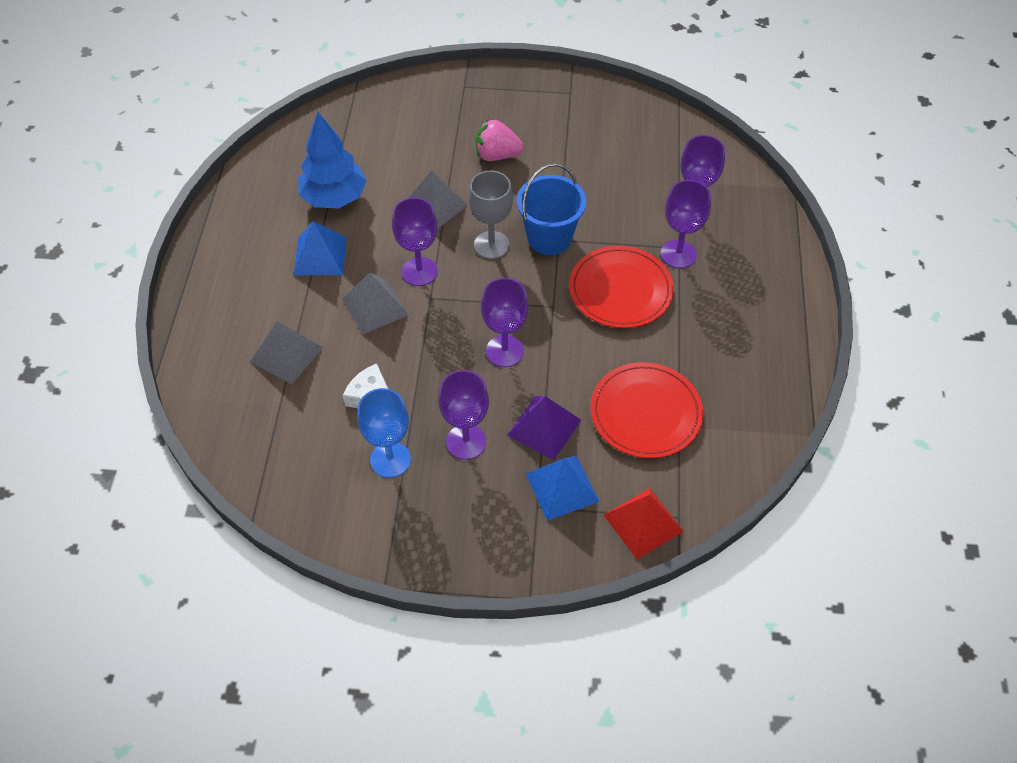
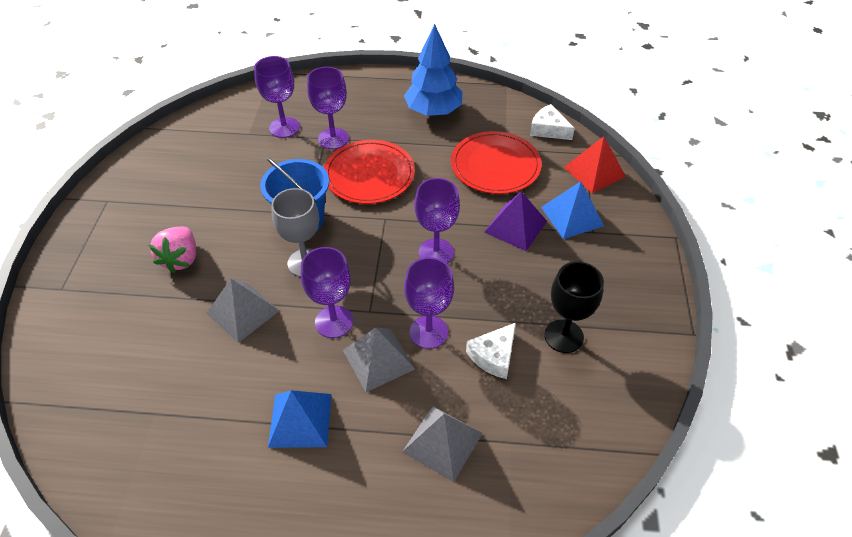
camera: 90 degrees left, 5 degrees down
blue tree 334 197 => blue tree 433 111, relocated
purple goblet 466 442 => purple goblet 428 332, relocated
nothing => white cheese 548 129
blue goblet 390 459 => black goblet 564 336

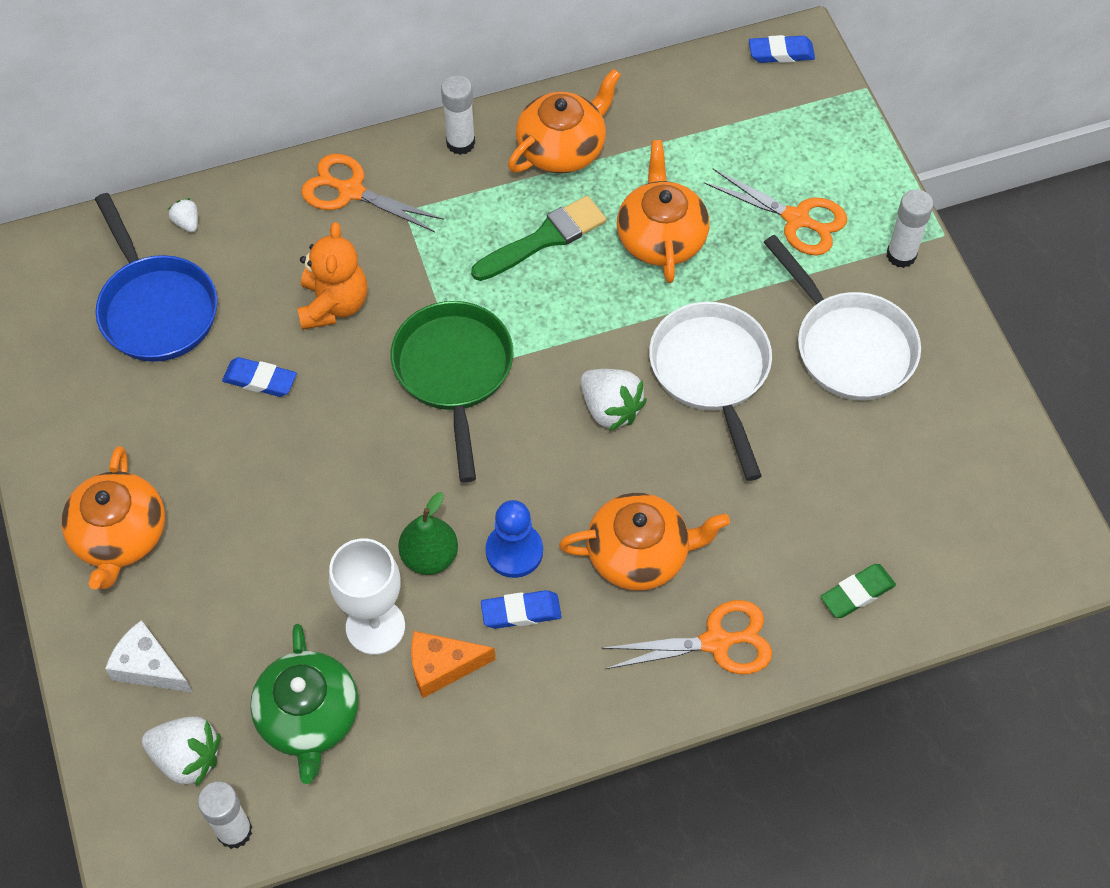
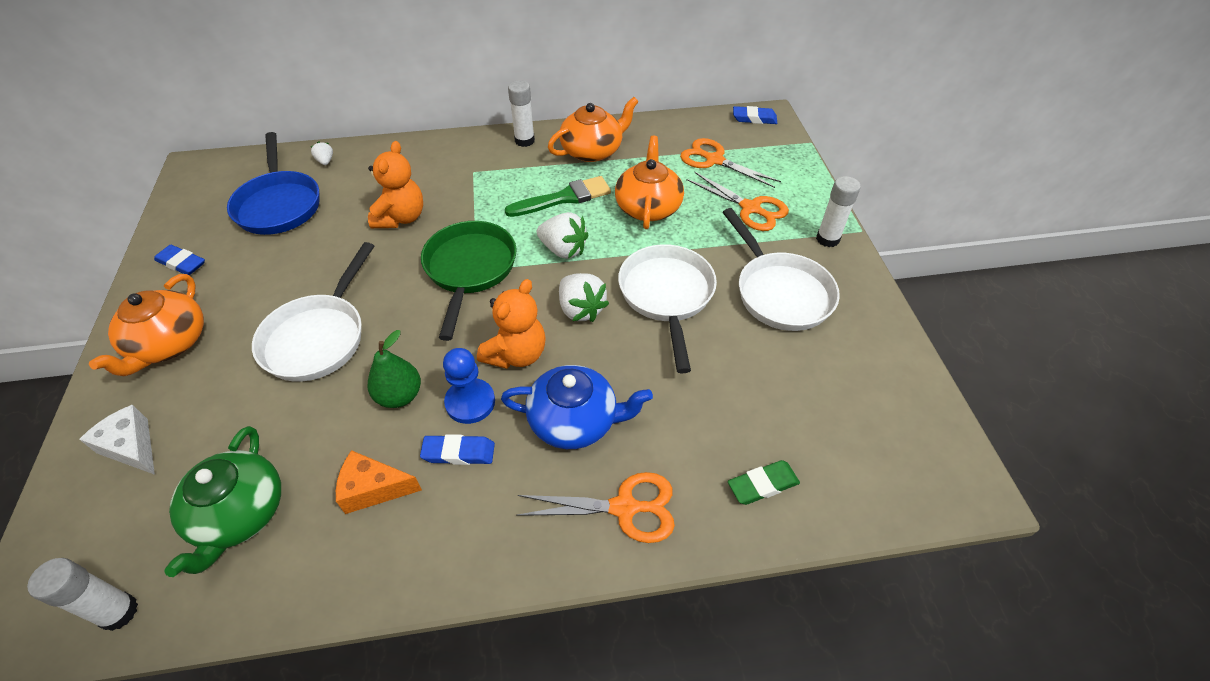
camera: 10 degrees right, 10 degrees down
blue eraser 260 380 => blue eraser 181 263, relocated
nothing => white pan 318 337
nothing => orange teddy bear 516 354
orange teapot 639 554 => blue teapot 574 421
white strawberry 187 758 => white strawberry 563 250, relocated
orange scissors 351 191 => orange scissors 714 160, relocated
white goblet 375 627 => nothing

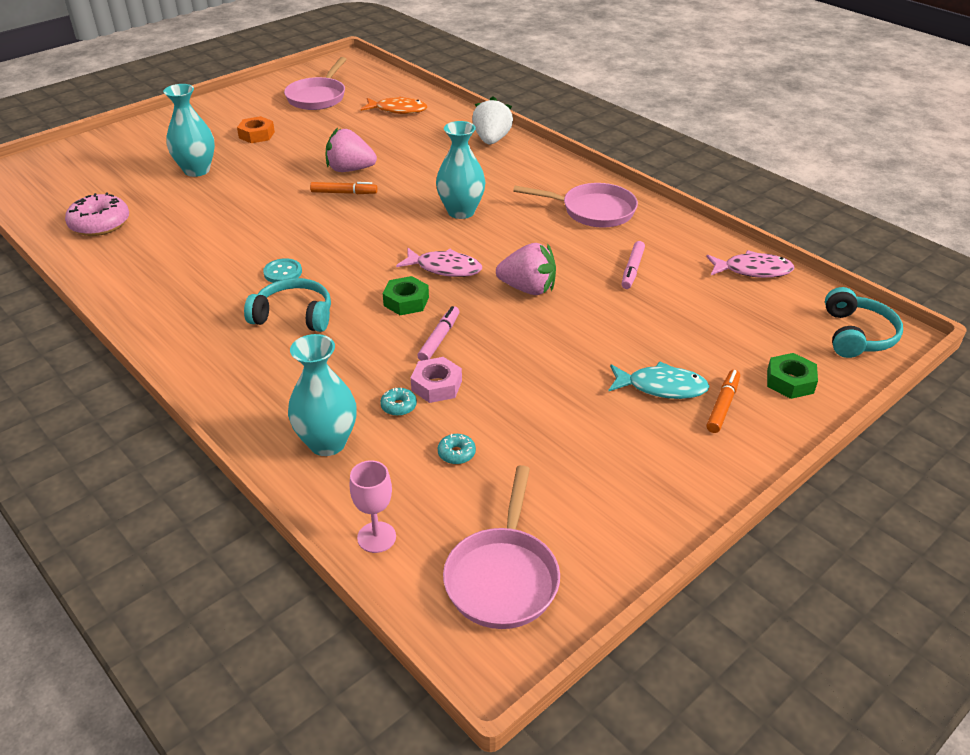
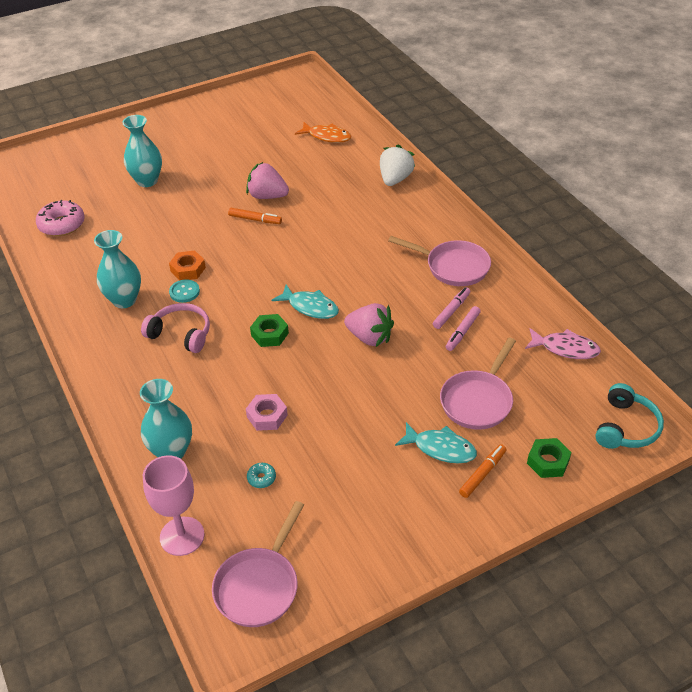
camera: 15 degrees right, 5 degrees up
turquoise vase 461 212 => turquoise vase 124 300, relocated
turquoise headphones 294 315 => pink headphones 181 334
pink goblet 376 537 => pink goblet 182 536, x1.57
orange nut 256 135 => orange nut 188 269, relocated
pink fish 445 268 => turquoise fish 310 307
pink marker 439 338 => pink marker 451 311, relocated
pink pan 318 97 => pink pan 478 401, relocated
turquoise donut 399 406 => nothing

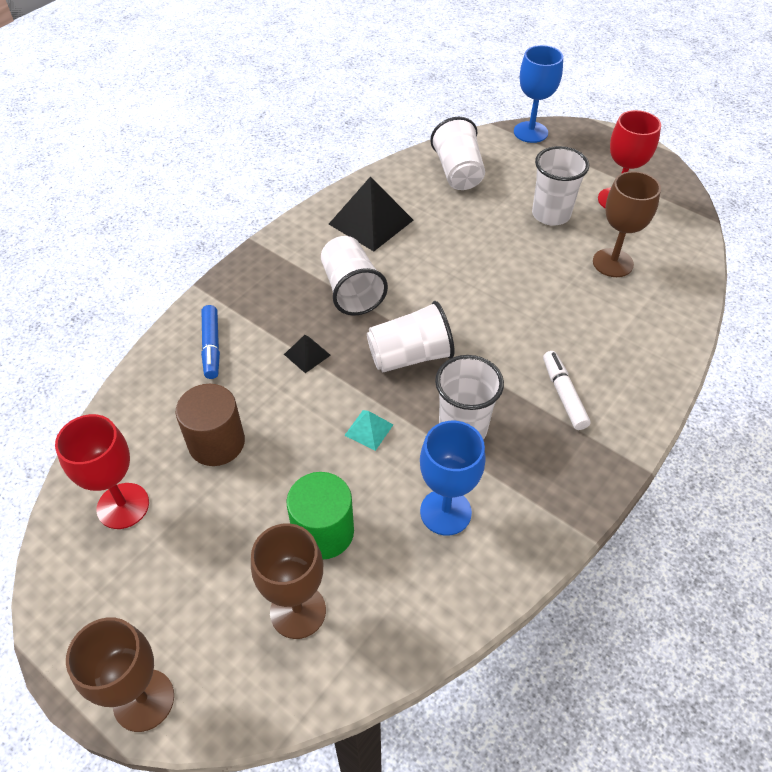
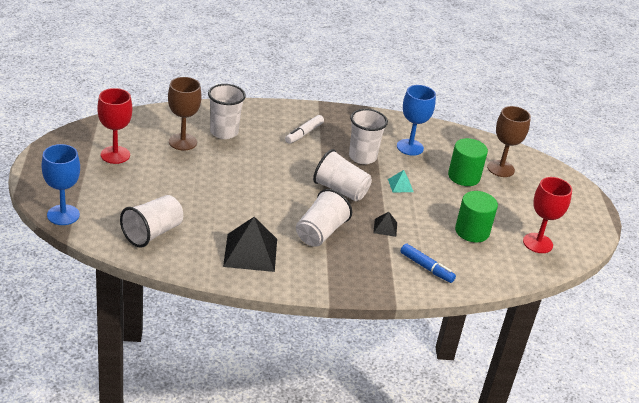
camera: 135 degrees left, 15 degrees down
white cup 551 214 => white cup 224 132, relocated
blue marker 211 346 => blue marker 426 267, 90 degrees clockwise
brown cylinder 216 443 => green cylinder 472 231
brown goblet 144 700 => nothing

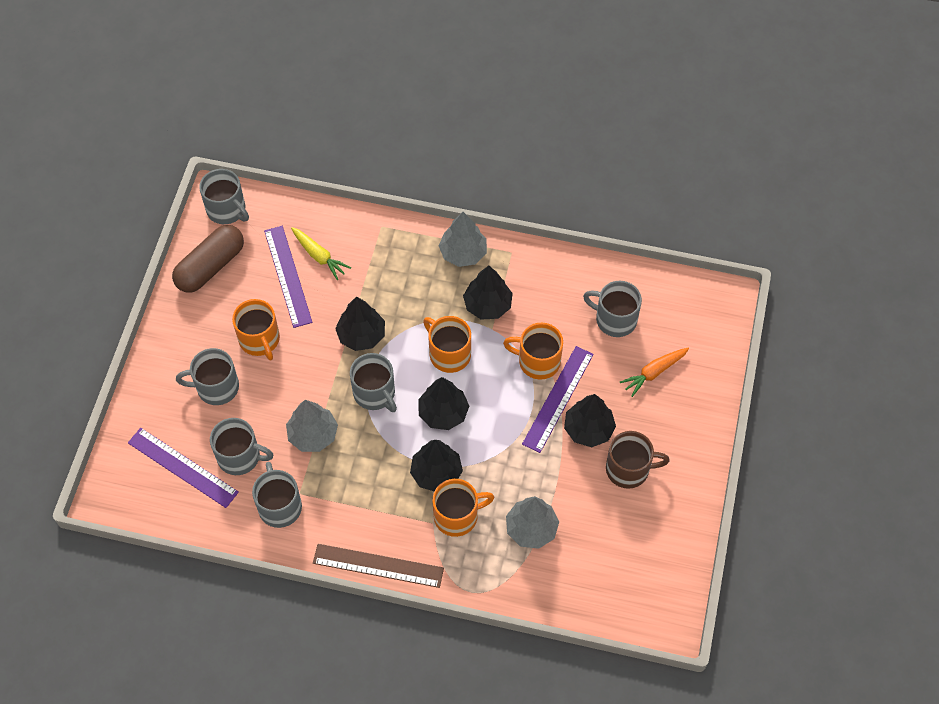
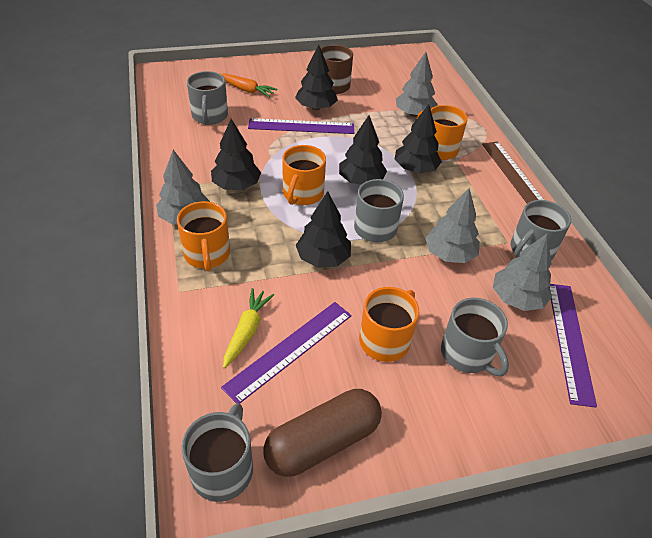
camera: 120 degrees left, 15 degrees down
orange mug 537 361 => orange mug 207 254, relocated
brown capsule 210 266 => brown capsule 323 442, 45 degrees counterclockwise
grey mug 240 456 => grey tree 516 298

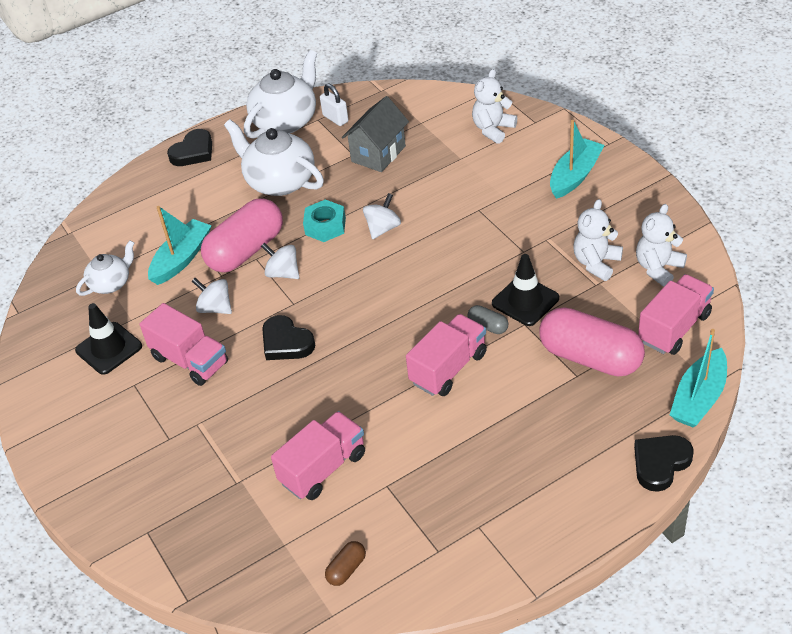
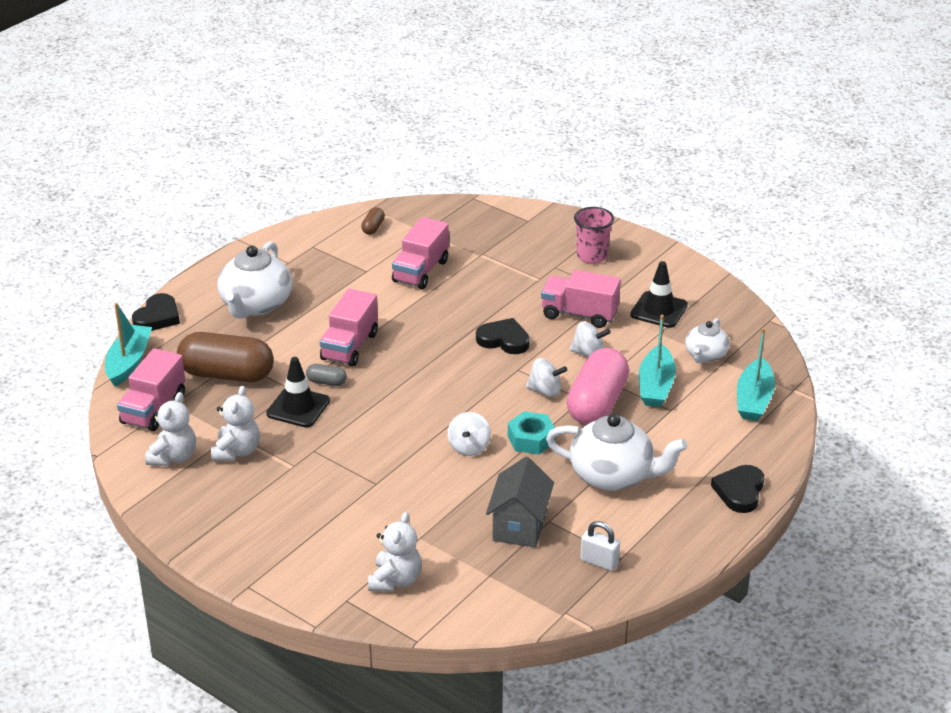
camera: 155 degrees right, 10 degrees down
pink capsule 590 358 => brown capsule 227 374
white teapot 286 121 => white teapot 256 305, relocated
nothing => pink cup 592 256
turquoise boat 575 176 => turquoise boat 754 400, relocated

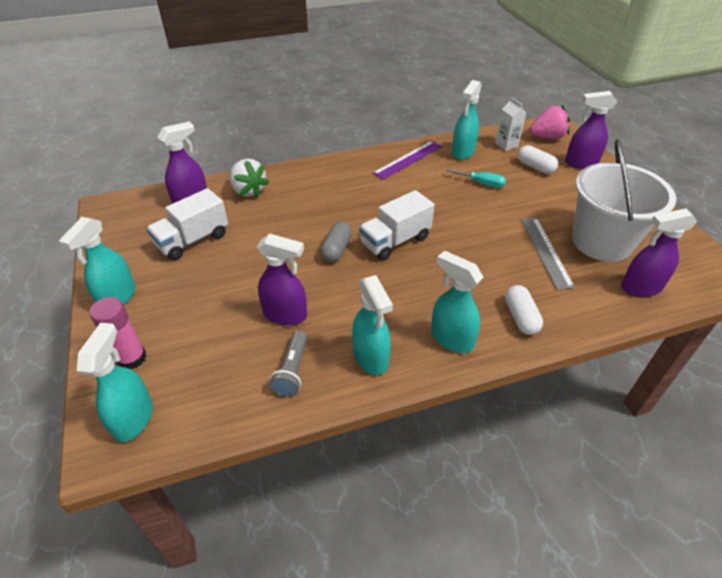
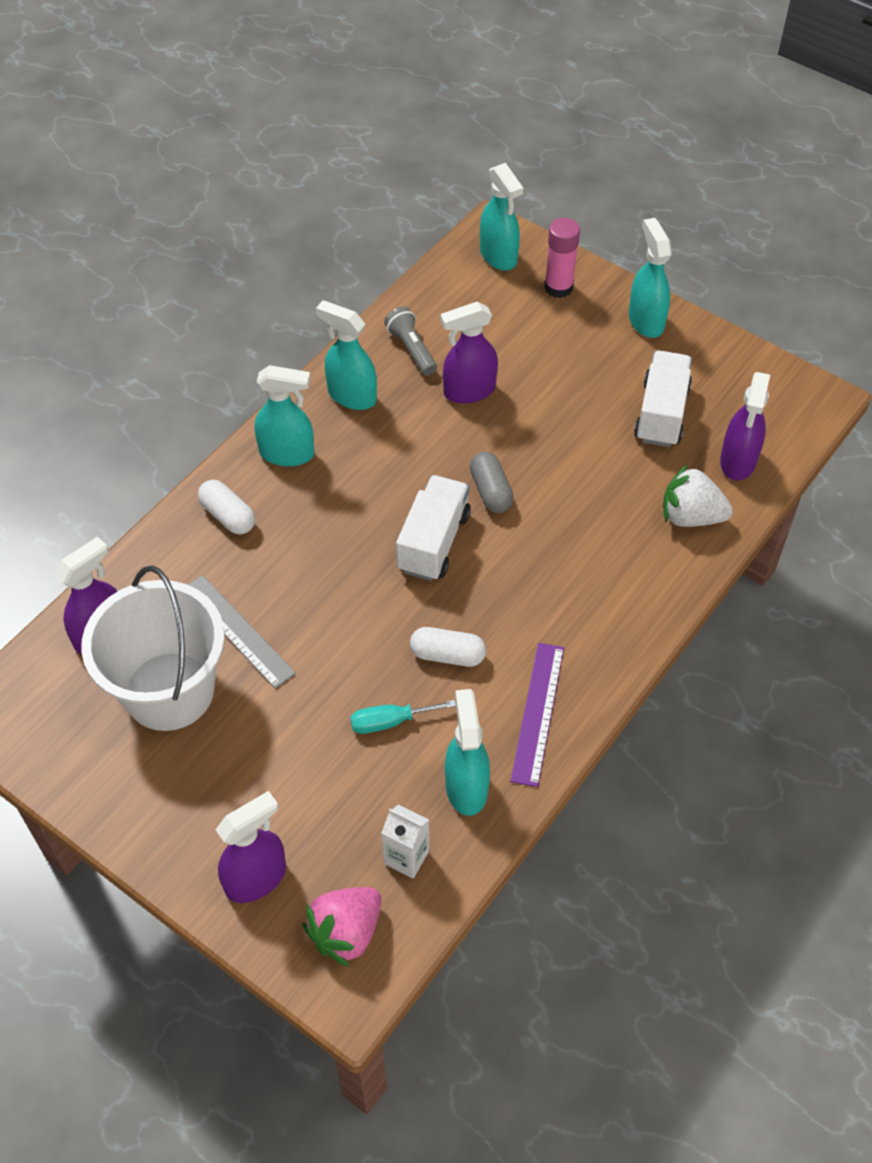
camera: 145 degrees right, 10 degrees up
white capsule 535 167 => white capsule 447 655, relocated

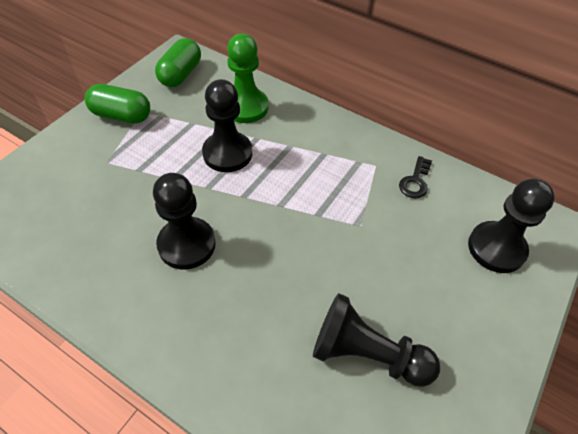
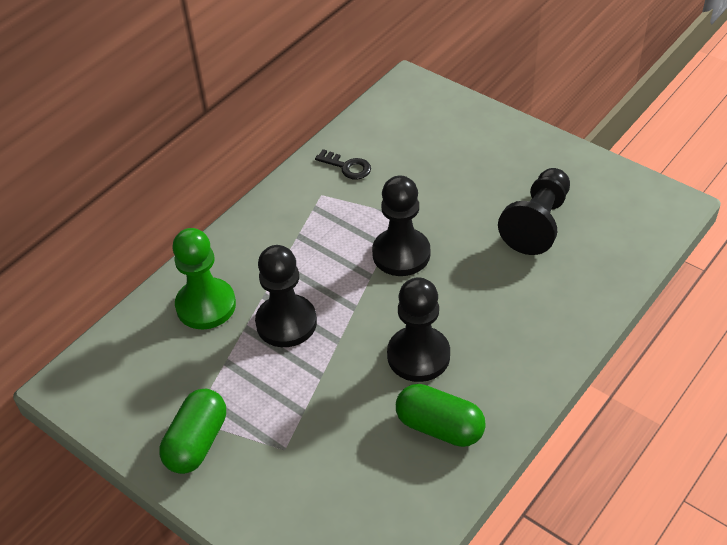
camera: 80 degrees left, 5 degrees down
black pawn 496 248 => black pawn 401 254, relocated
green capsule 180 74 => green capsule 439 427, relocated

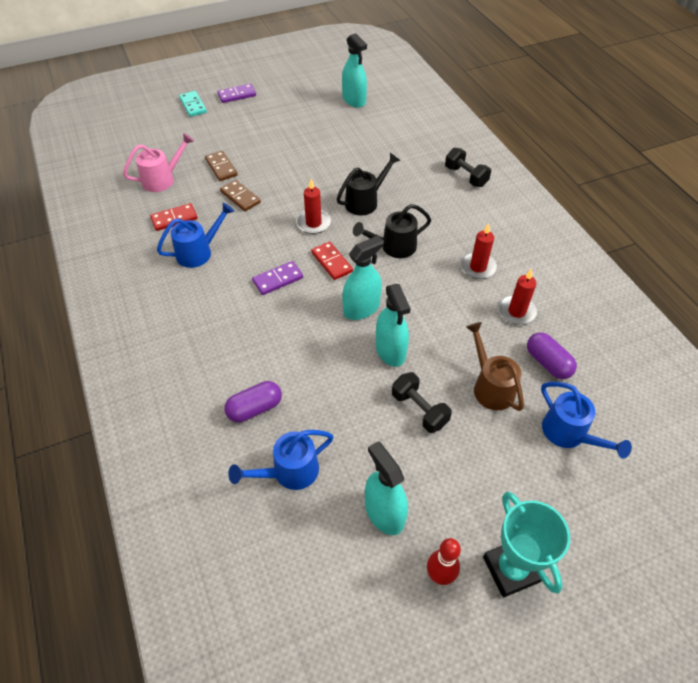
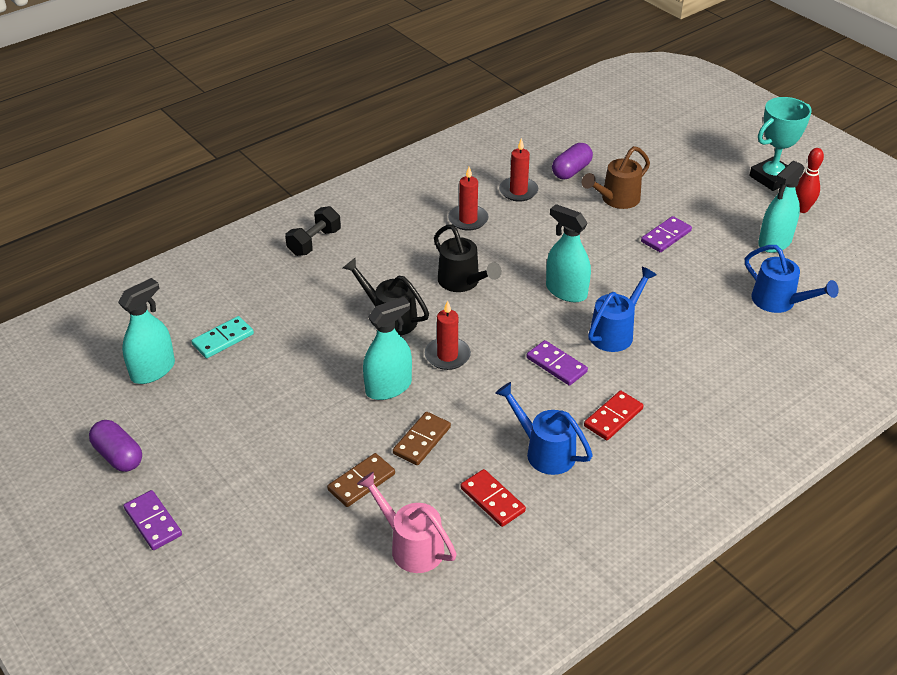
camera: 105 degrees left, 10 degrees down
purple capsule 255 408 => purple capsule 118 456, relocated
turquoise domino 193 105 => turquoise domino 223 339, relocated
turquoise spray bottle 390 350 => turquoise spray bottle 388 387, relocated
red domino 331 262 => red domino 613 417, relocated
blue watering can 569 434 => blue watering can 615 332, relocated
black dumbbell 419 410 => purple domino 666 236

